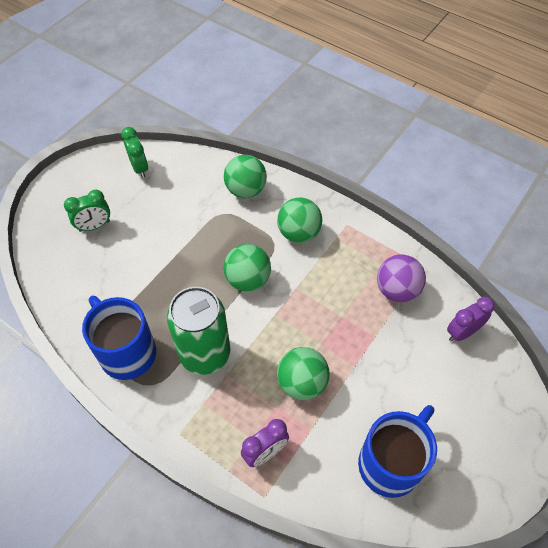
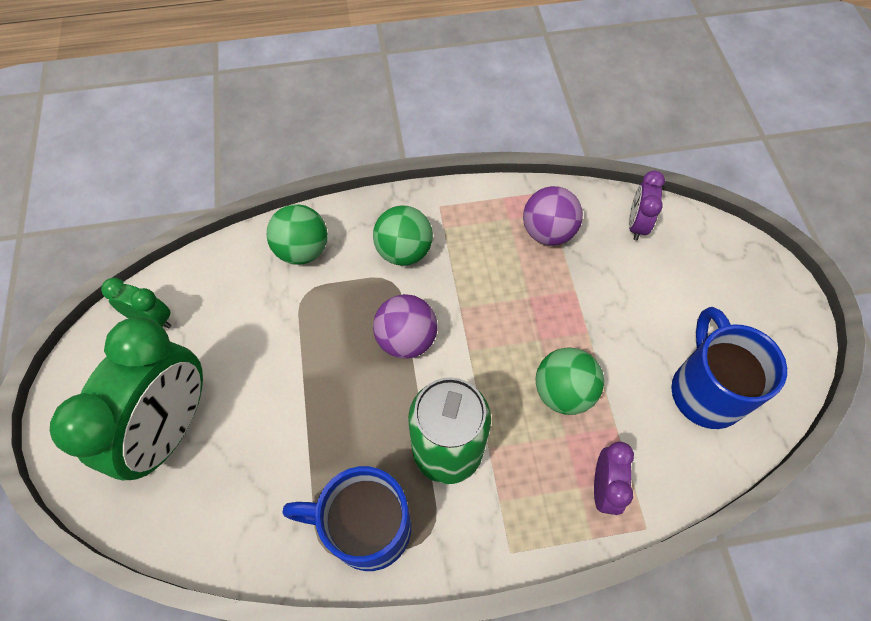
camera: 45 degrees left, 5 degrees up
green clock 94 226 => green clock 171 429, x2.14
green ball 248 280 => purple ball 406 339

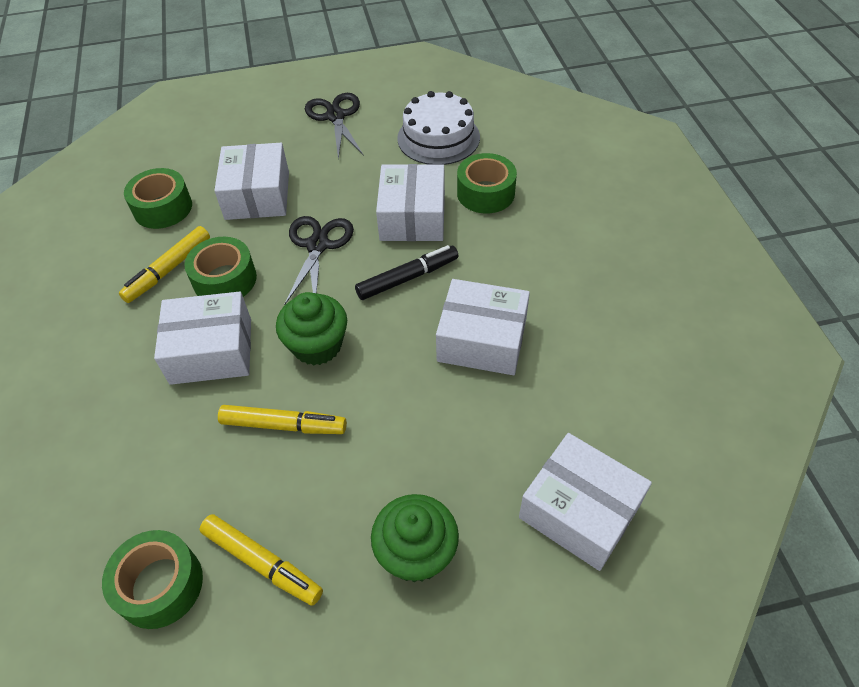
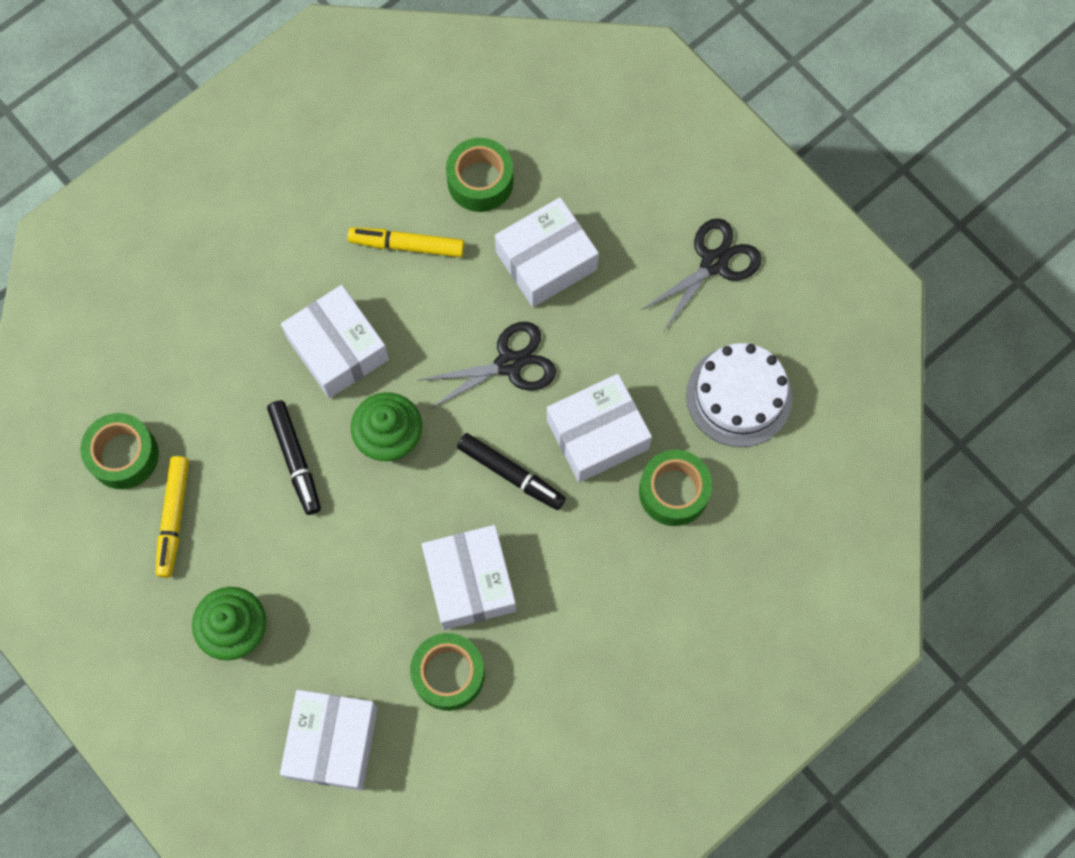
camera: 60 degrees right, 20 degrees up
yellow marker 284 425 => black marker 295 459
green tape 225 279 => green tape 448 674, relocated

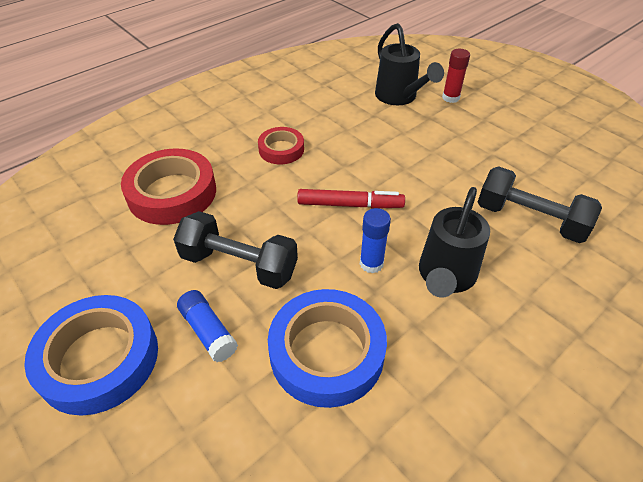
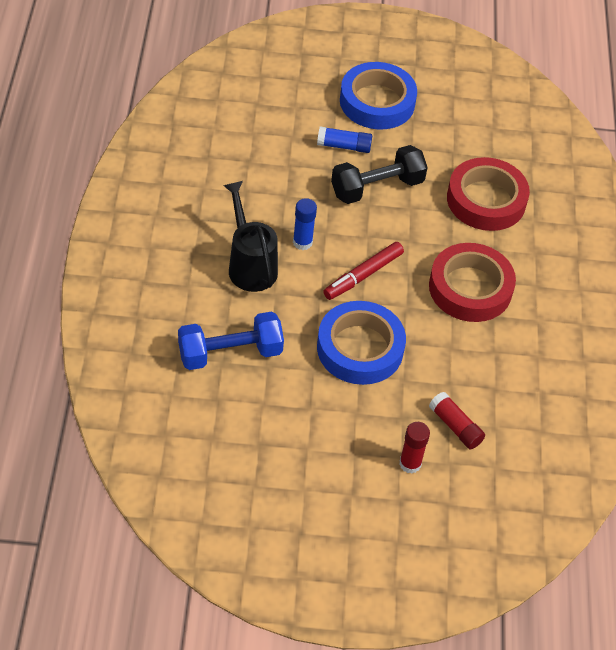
camera: 130 degrees right, 5 degrees up
black dumbbell 529 219 => blue dumbbell 230 353
blue tape 327 352 => blue tape 360 348, relocated
red tape 281 149 => red tape 470 288, x1.76
black watering can 399 97 => red glue stick 455 426

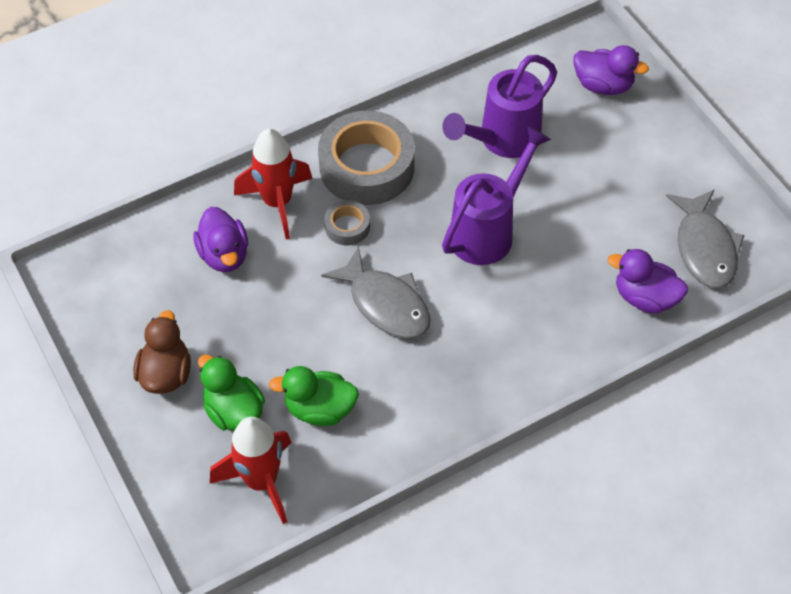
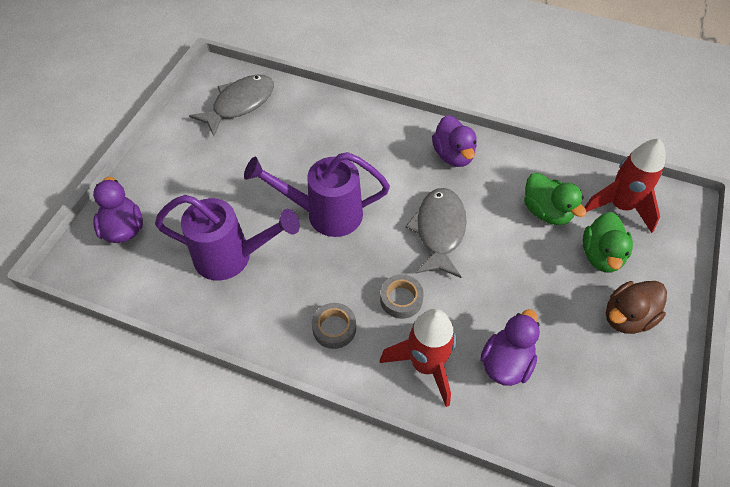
camera: 130 degrees left, 0 degrees up
grey tape 367 167 => grey tape 334 328, x0.46
purple duck 645 298 => purple duck 453 155, relocated

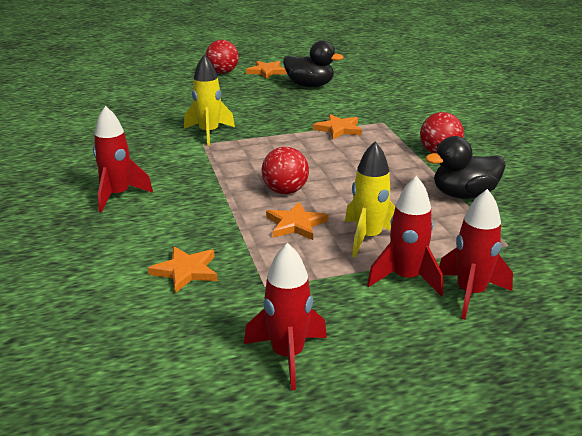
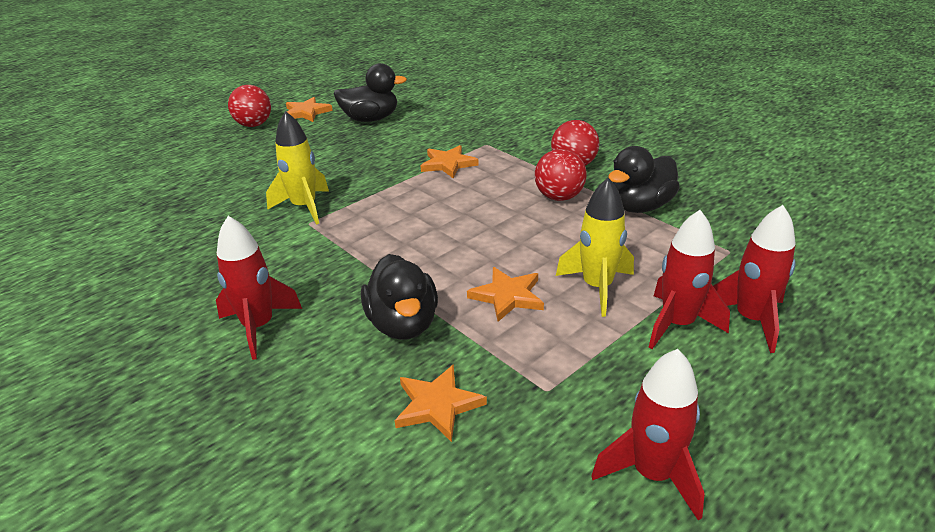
camera: 25 degrees left, 5 degrees up
nothing => black duck 403 324
red ball 285 191 => red ball 559 197, relocated

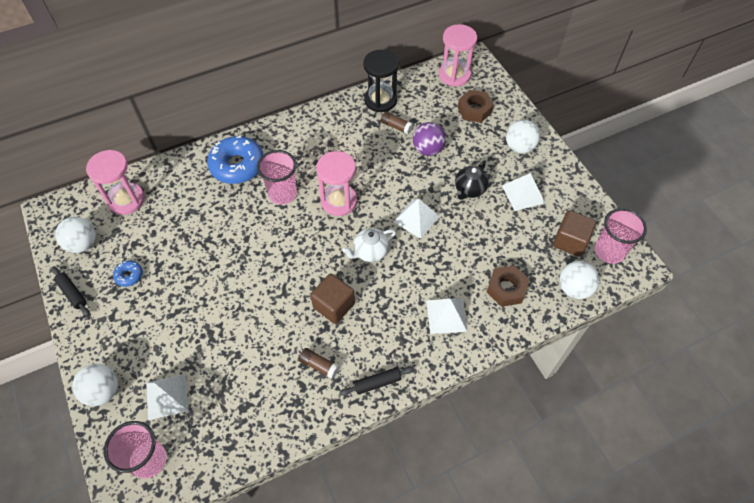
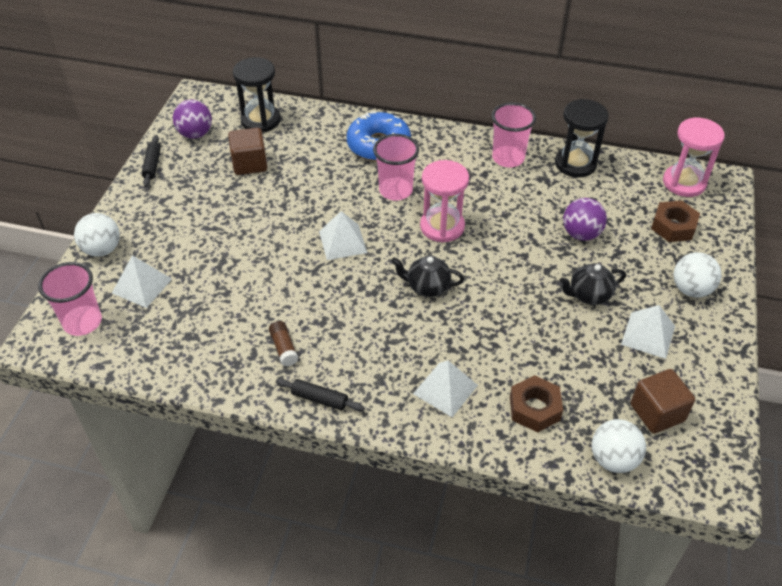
camera: 40 degrees right, 10 degrees down
white ball 83 244 => purple ball 195 134
brown cube 334 305 => brown cube 249 164, relocated
pink hourglass 126 200 => black hourglass 260 120
white pyramid 416 219 => white pyramid 342 242, relocated
white teapot 370 252 => black teapot 427 287
pink cup 609 251 => pink cup 508 158, relocated
blue donut 129 275 => nothing
brown glue stick 396 126 => nothing

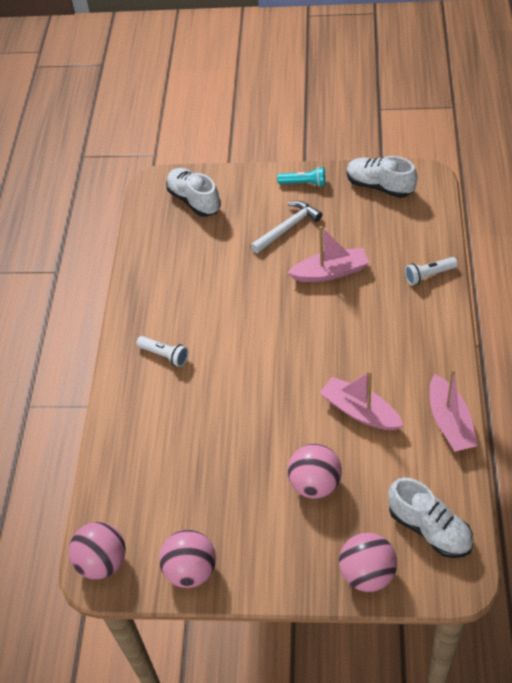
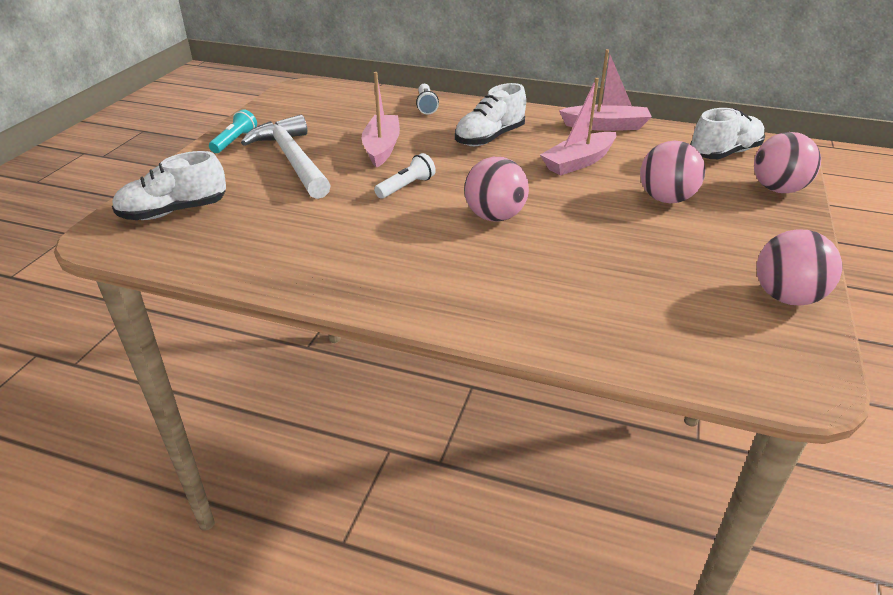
camera: 80 degrees left, 15 degrees down
white hammer 288 228 => white hammer 293 160, x1.52
white flashlight 164 355 => white flashlight 406 187, relocated
white shoe 379 186 => white shoe 489 138, relocated
pink ball 102 562 => pink ball 495 216, relocated

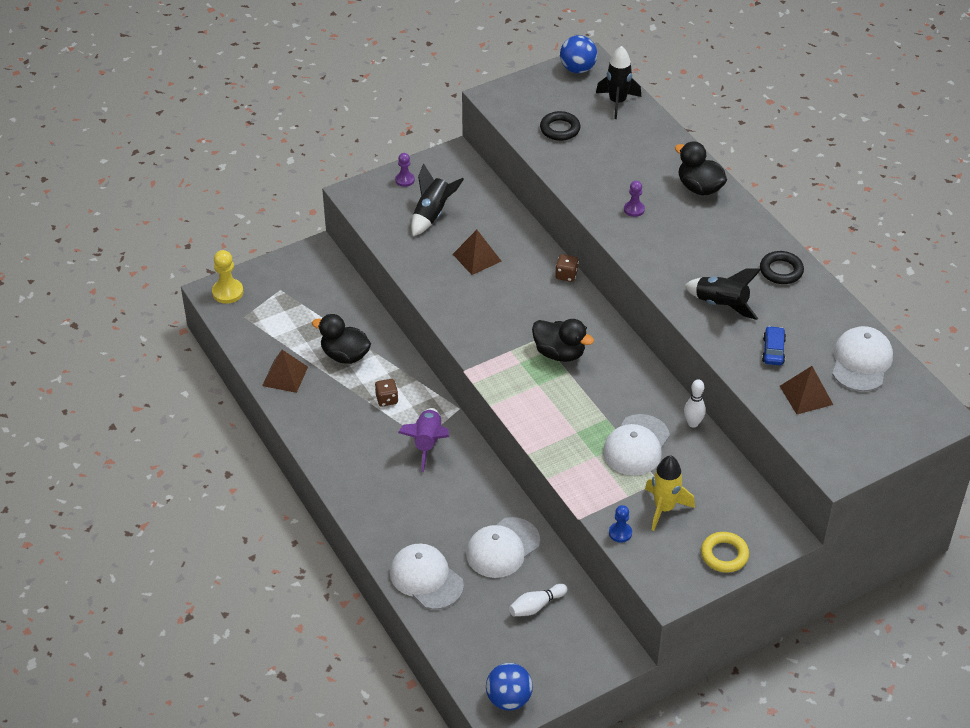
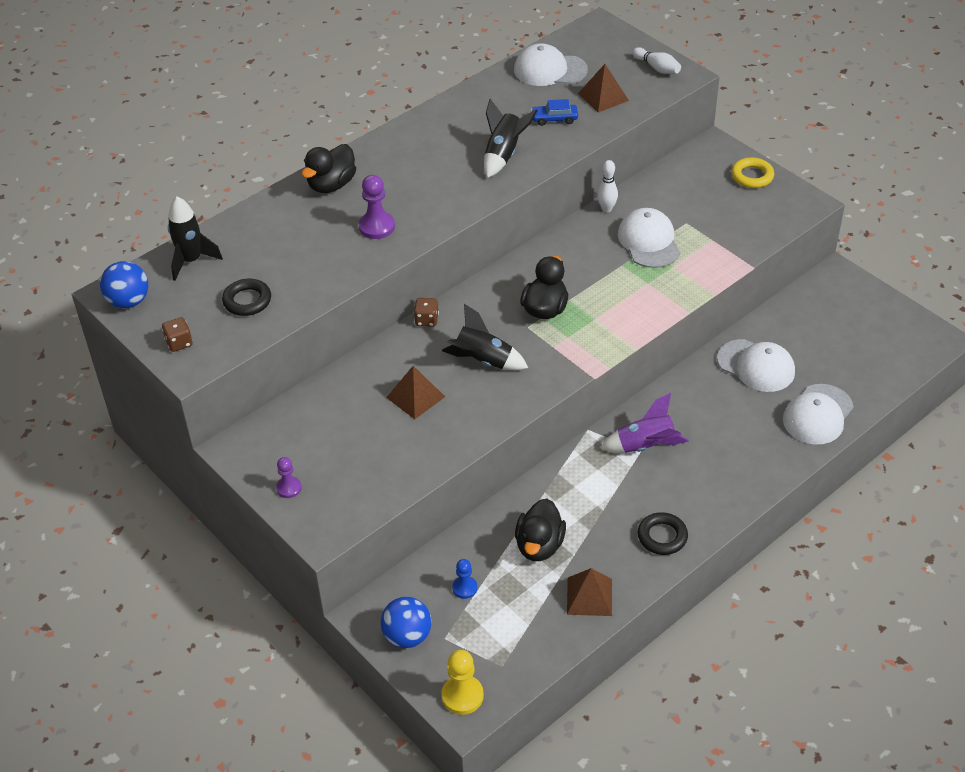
camera: 100 degrees left, 0 degrees up
brown dice 387 399 => brown dice 179 343, relocated
purple pawn 634 209 => purple pawn 376 227, x1.58
blue ball 509 699 => blue ball 407 636, relocated
black rocket 432 214 => black rocket 483 361, relocated
blue pawn 620 533 => blue pawn 464 588, relocated
white cap 636 445 => white cap 649 241, 120 degrees counterclockwise
white bowling pin 536 606 => white bowling pin 657 68, relocated
black ring 781 271 => black ring 662 536, relocated
yellow rocket 664 508 => nothing

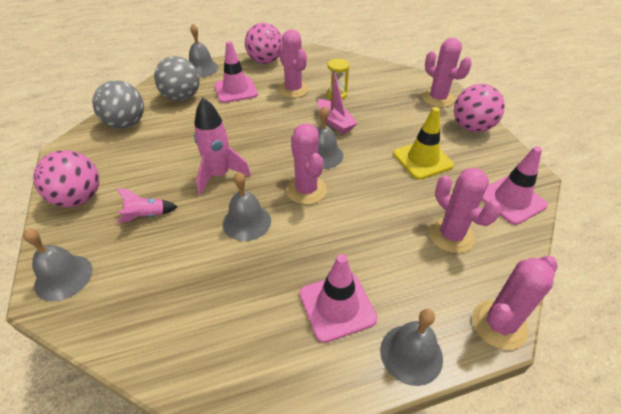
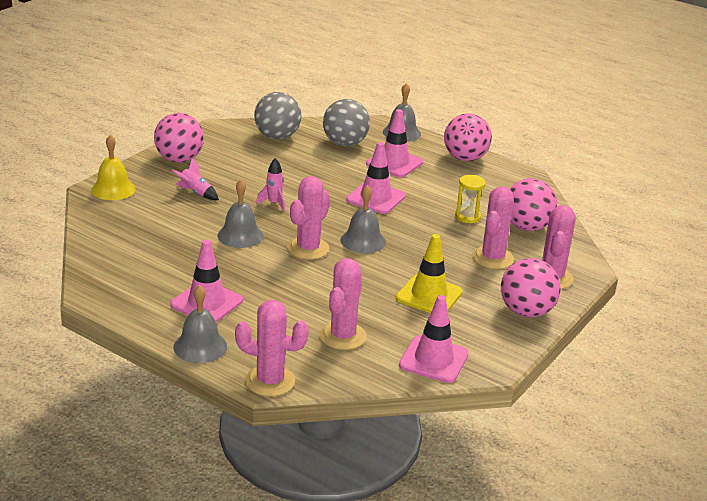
camera: 50 degrees right, 15 degrees down
grey bell 63 277 => yellow bell 113 189
pink rocket 219 175 => pink rocket 274 203, x0.57
nothing => pink traffic cone 376 198
pink cactus 293 89 => pink cactus 492 258, relocated
nothing => pink ball 526 227
pink boat 335 122 => nothing

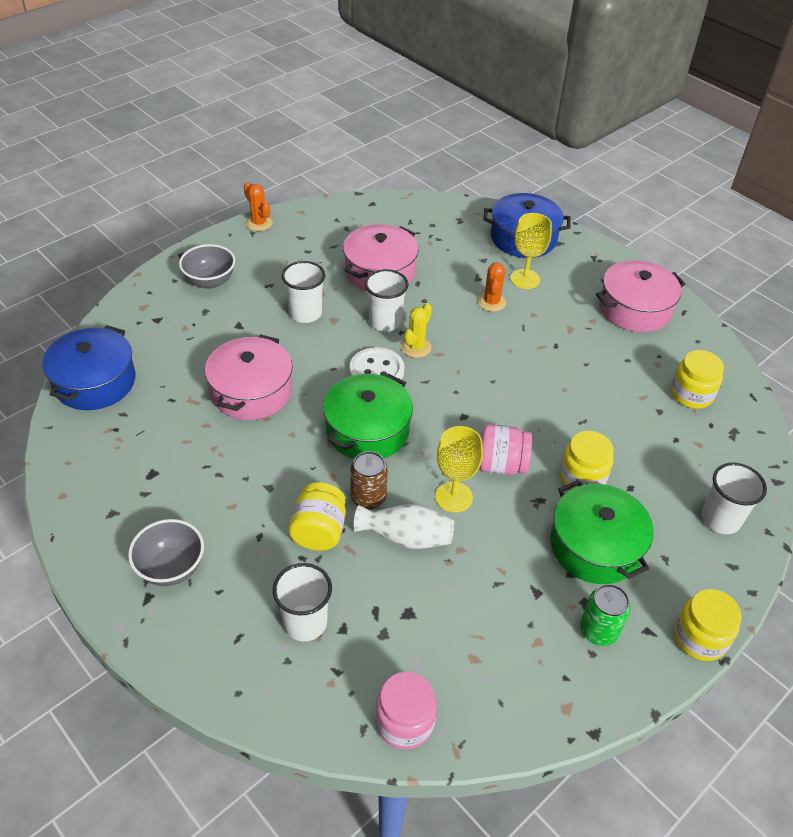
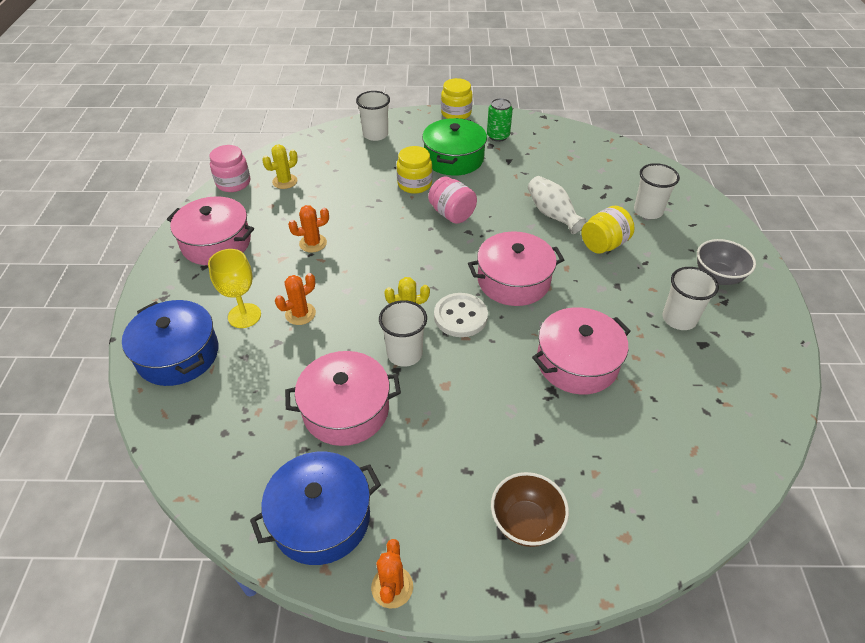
camera: 135 degrees left, 0 degrees up
pink jar 404 722 => pink jar 233 183, relocated
blue pot 95 382 => blue pot 321 518, relocated
yellow jar 691 394 => yellow cactus 285 181
nothing => orange cactus 313 243
green pot 367 430 => pink pot 513 281
grey bowl 210 281 => brown bowl 525 523
white cup 305 313 => white cup 679 319, relocated
brown can 368 498 => nothing
yellow goblet 453 497 => nothing

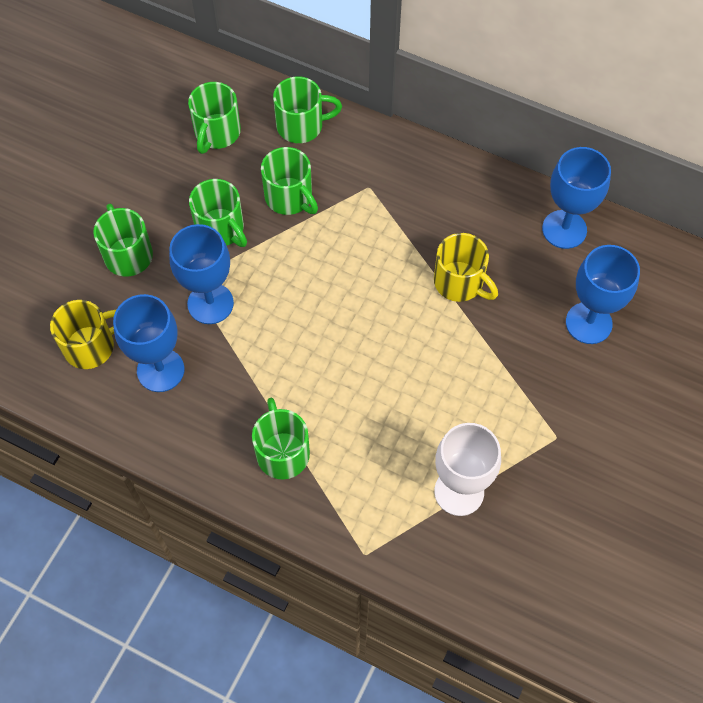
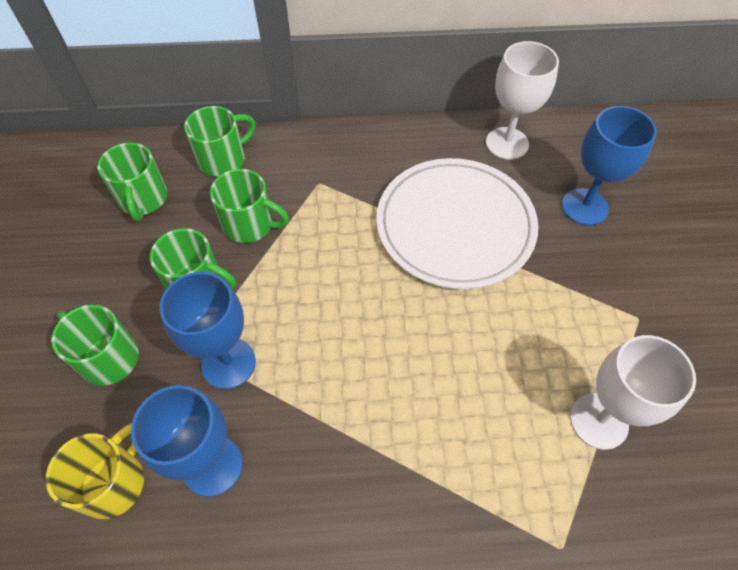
camera: 30 degrees left, 5 degrees down
yellow mug 460 282 => white plate 455 225
blue goblet 564 229 => white goblet 507 143
green mug 282 452 => nothing

